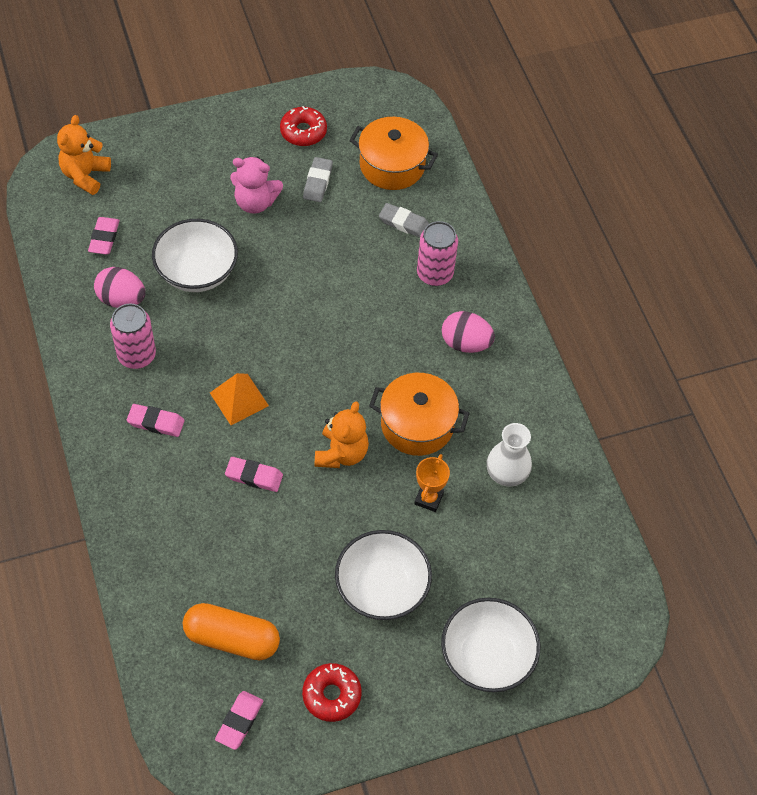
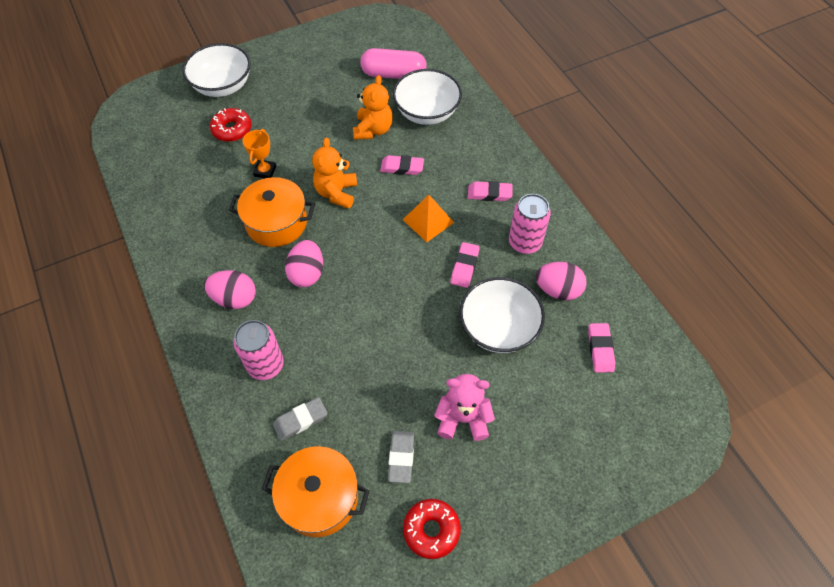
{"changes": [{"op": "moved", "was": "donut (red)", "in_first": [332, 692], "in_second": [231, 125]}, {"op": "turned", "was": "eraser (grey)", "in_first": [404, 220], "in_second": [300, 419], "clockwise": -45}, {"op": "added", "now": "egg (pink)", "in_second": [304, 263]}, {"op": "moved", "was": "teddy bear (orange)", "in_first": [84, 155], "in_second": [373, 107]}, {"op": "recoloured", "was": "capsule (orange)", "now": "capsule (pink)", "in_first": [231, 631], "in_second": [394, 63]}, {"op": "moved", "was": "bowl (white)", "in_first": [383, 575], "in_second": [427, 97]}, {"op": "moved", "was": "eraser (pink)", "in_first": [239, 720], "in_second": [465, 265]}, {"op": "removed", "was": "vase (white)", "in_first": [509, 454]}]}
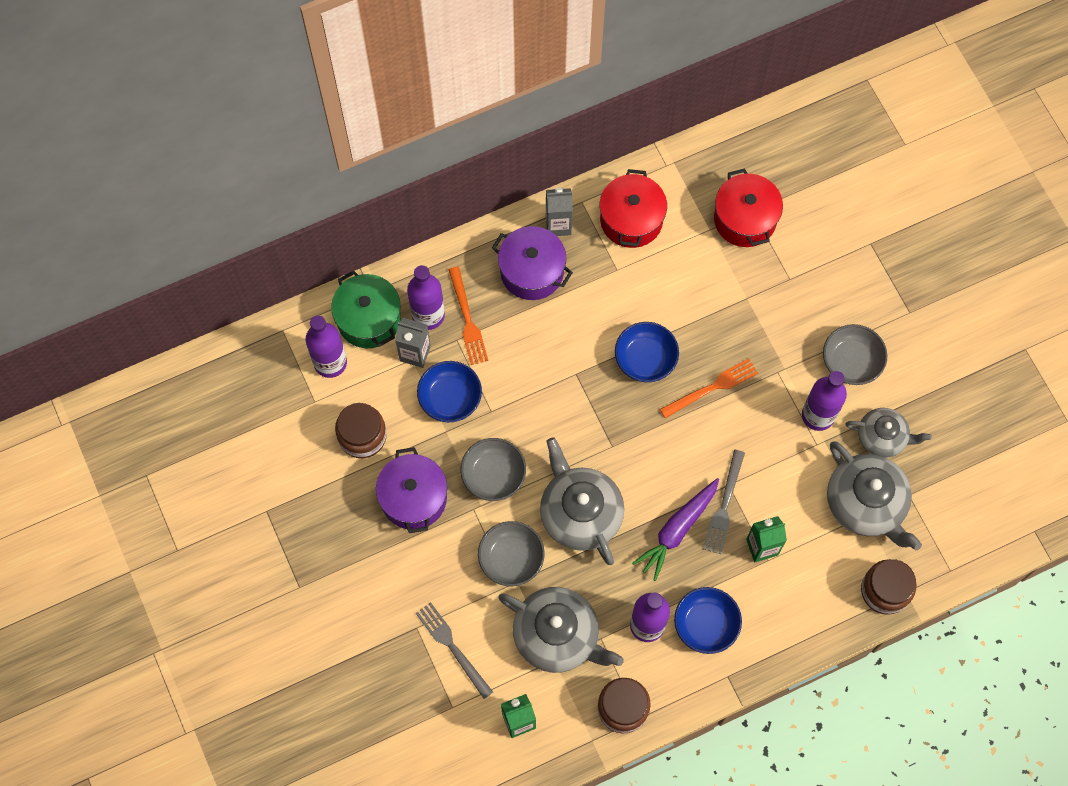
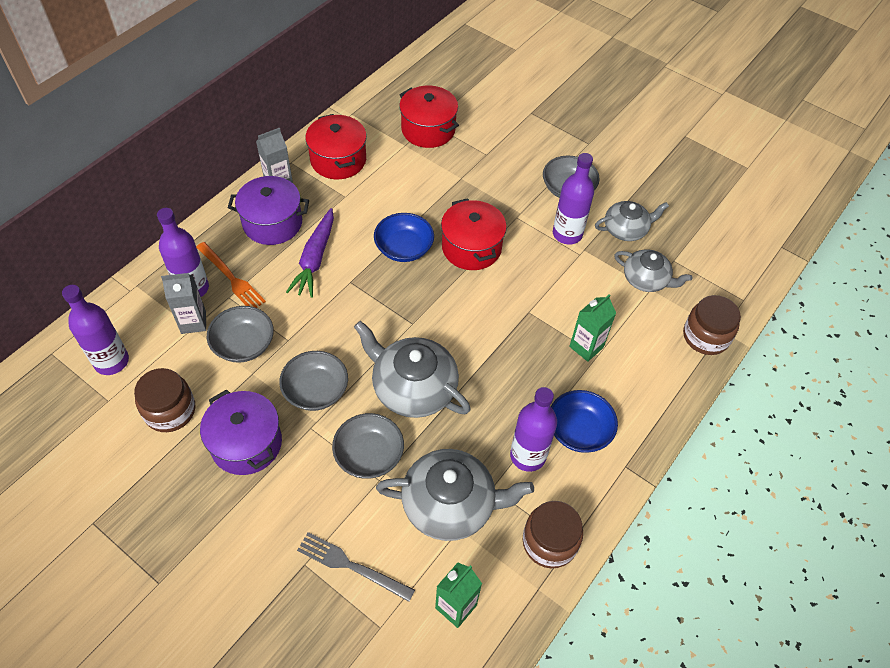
{"changes": [{"op": "recoloured", "was": "bowl (blue)", "now": "bowl (grey)", "in_first": [449, 391], "in_second": [240, 334]}, {"op": "moved", "was": "carrot (purple)", "in_first": [675, 529], "in_second": [310, 253]}, {"op": "replaced", "was": "fork (orange)", "now": "pot (red)", "in_first": [709, 388], "in_second": [474, 234]}, {"op": "resized", "was": "teapot (grey)", "in_first": [874, 495], "in_second": [653, 270], "ratio": 0.62}, {"op": "removed", "was": "pot (green)", "in_first": [366, 309]}, {"op": "removed", "was": "fork (grey)", "in_first": [724, 502]}]}
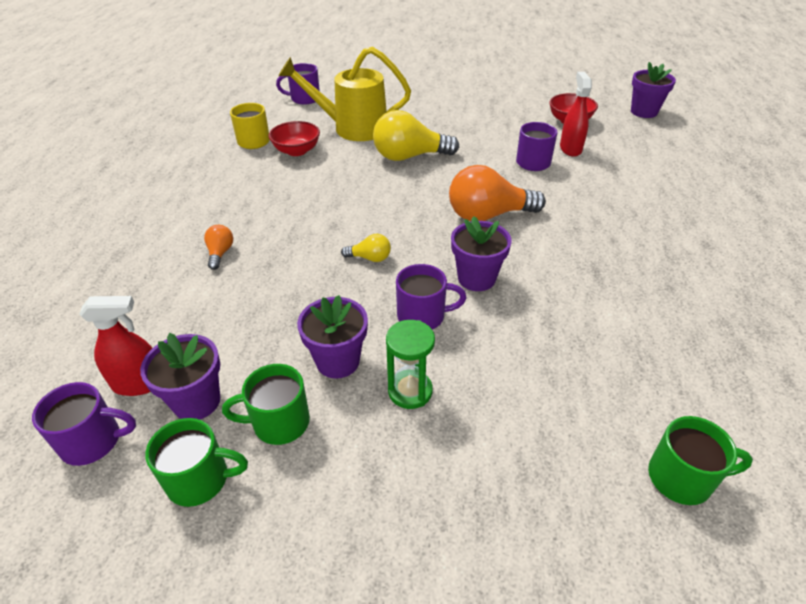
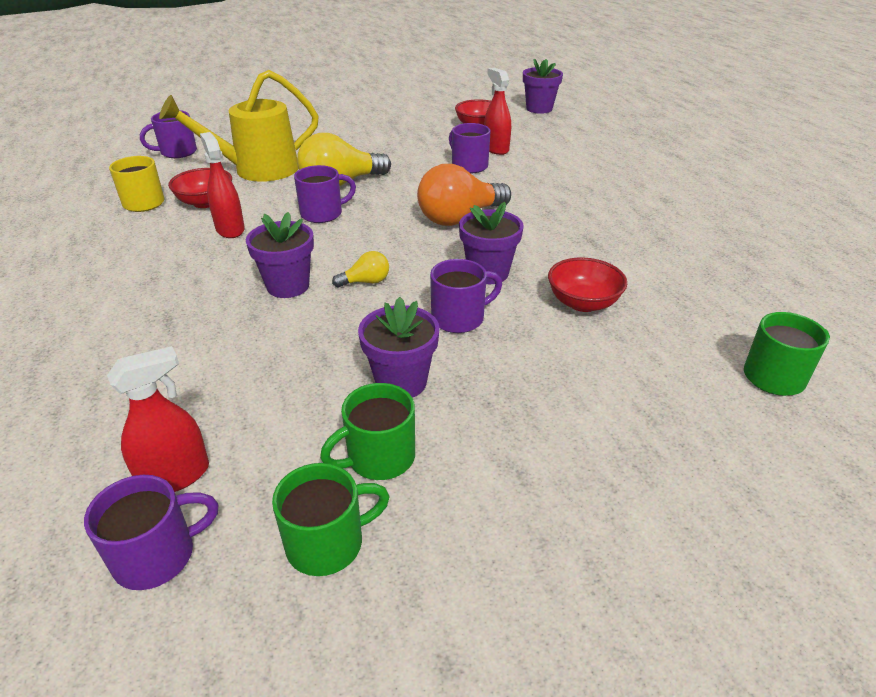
{"changes": [{"op": "added", "now": "spray bottle (red)", "in_second": [222, 185]}, {"op": "moved", "was": "flower pot (purple)", "in_first": [180, 376], "in_second": [280, 255]}, {"op": "added", "now": "mug (purple)", "in_second": [325, 194]}, {"op": "added", "now": "bowl (red)", "in_second": [587, 284]}, {"op": "removed", "was": "light bulb (orange)", "in_first": [218, 247]}, {"op": "removed", "was": "hourglass (green)", "in_first": [410, 364]}]}
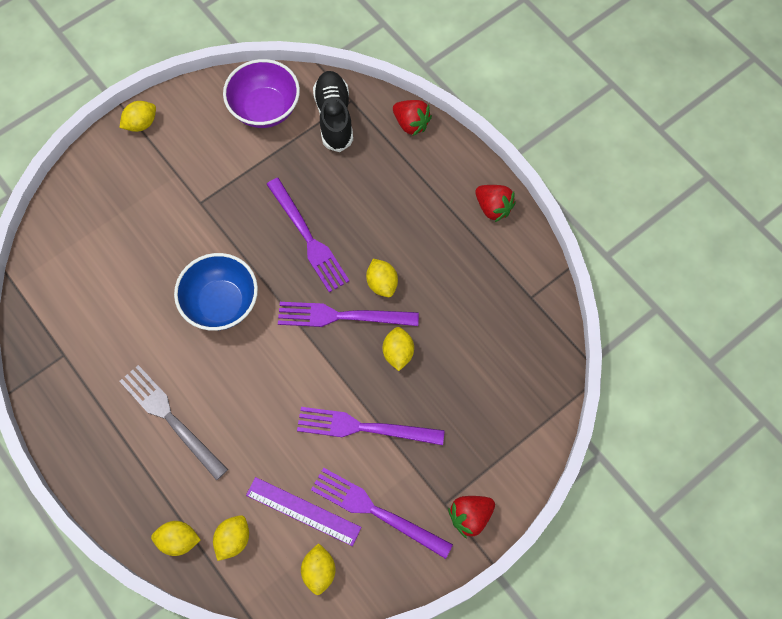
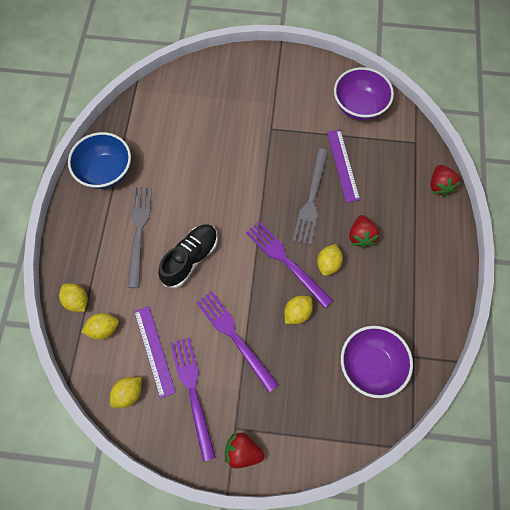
{"changes": [{"op": "moved", "was": "bowl (blue)", "in_first": [216, 292], "in_second": [99, 160]}, {"op": "moved", "was": "shoe (black)", "in_first": [333, 111], "in_second": [188, 256]}, {"op": "recoloured", "was": "fork (purple)", "now": "fork (grey)", "in_first": [307, 235], "in_second": [310, 197]}, {"op": "added", "now": "ruler (purple)", "in_second": [343, 166]}, {"op": "added", "now": "bowl (purple)", "in_second": [377, 362]}, {"op": "moved", "was": "strawberry (red)", "in_first": [495, 203], "in_second": [364, 232]}, {"op": "removed", "was": "lemon (yellow)", "in_first": [137, 116]}]}
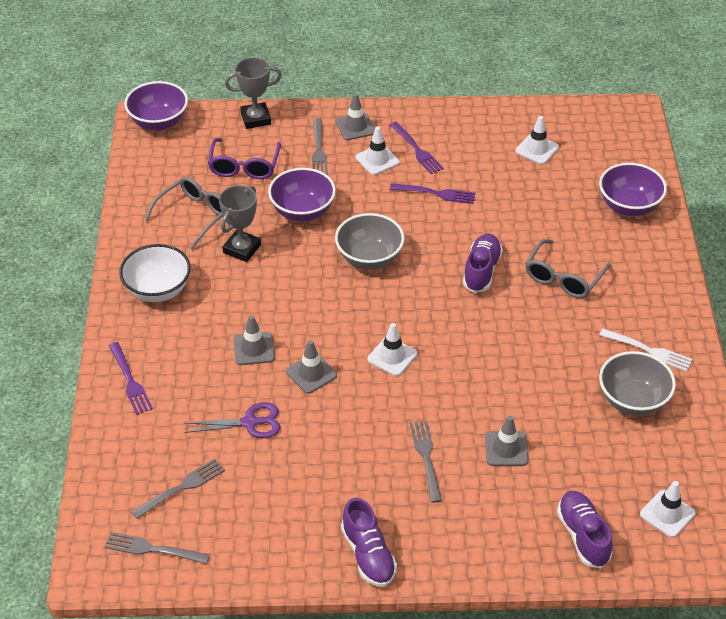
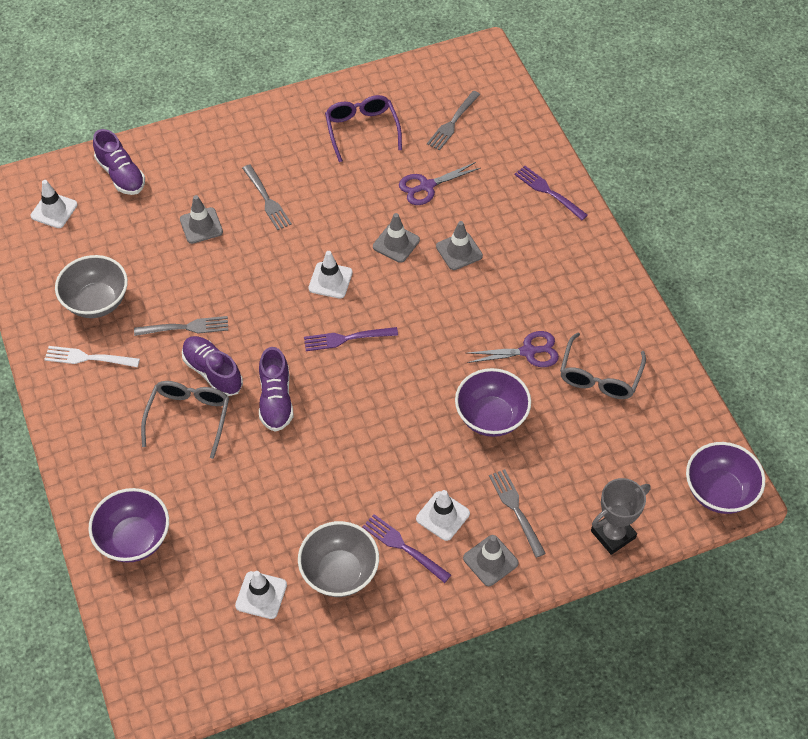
{"changes": [{"op": "moved", "was": "fork (grey)", "in_first": [157, 548], "in_second": [181, 326]}, {"op": "moved", "was": "shoe (purple)", "in_first": [369, 542], "in_second": [212, 366]}, {"op": "moved", "was": "bowl (grey)", "in_first": [370, 241], "in_second": [338, 559]}, {"op": "moved", "was": "fork (purple)", "in_first": [433, 193], "in_second": [351, 339]}, {"op": "moved", "was": "glasses (purple)", "in_first": [244, 158], "in_second": [363, 128]}, {"op": "replaced", "was": "trophy (grey)", "now": "scissors (purple)", "in_first": [240, 223], "in_second": [513, 349]}, {"op": "removed", "was": "bowl (white)", "in_first": [155, 273]}]}
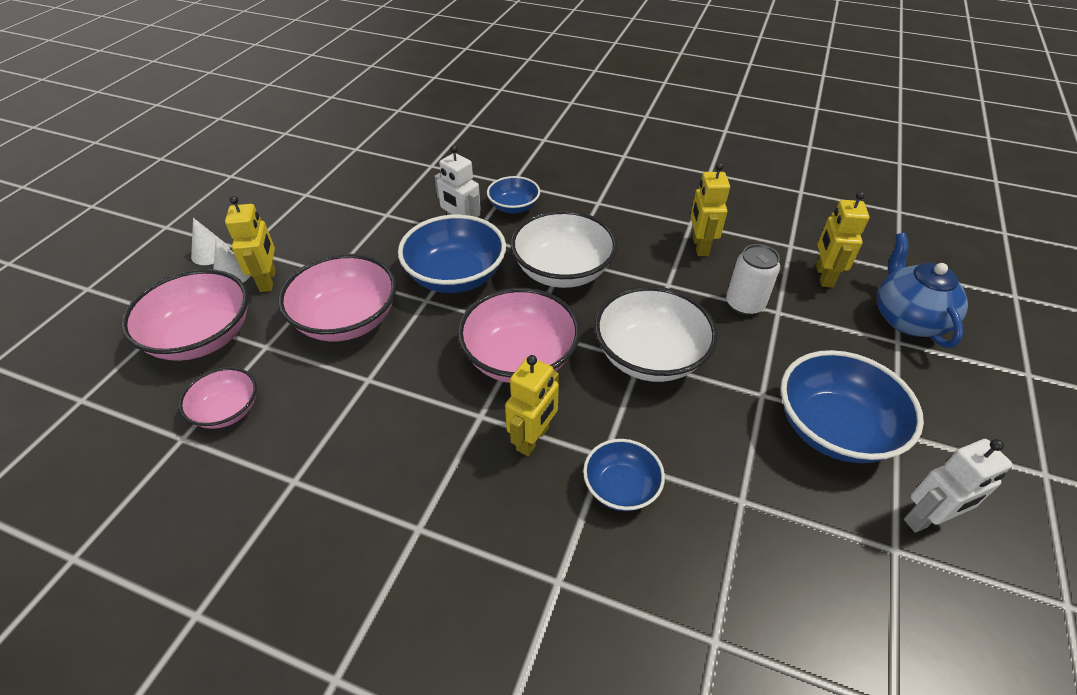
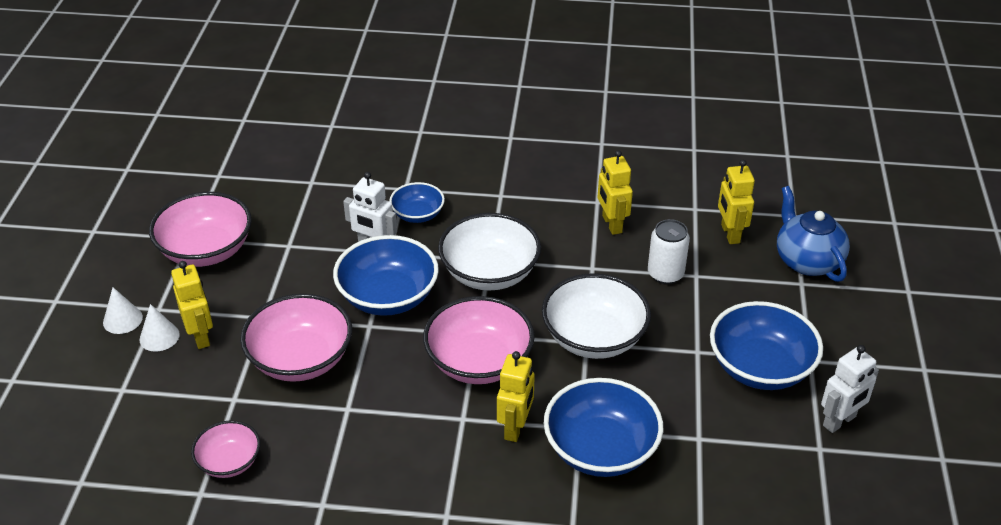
{"changes": [{"op": "moved", "was": "bowl (pink)", "in_first": [184, 315], "in_second": [200, 229]}, {"op": "resized", "was": "bowl (blue)", "in_first": [624, 475], "in_second": [603, 427], "ratio": 1.75}]}
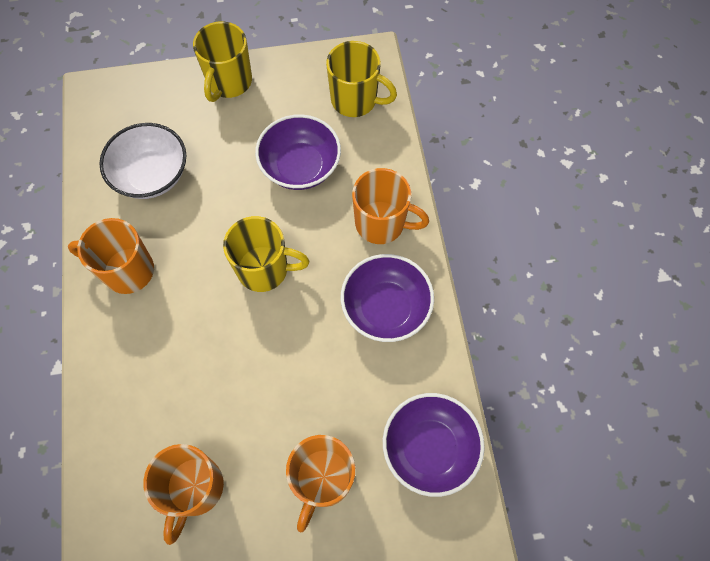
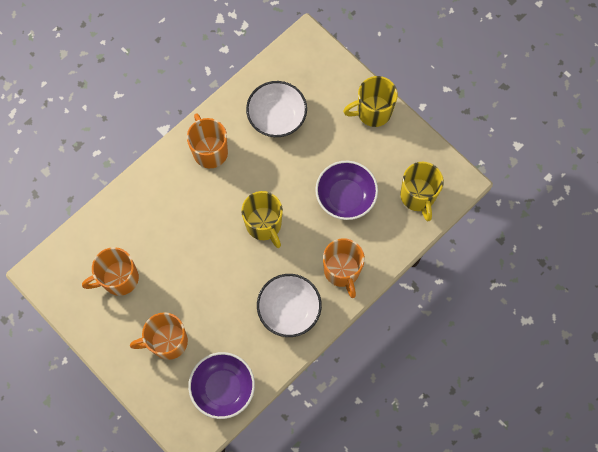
{"changes": [{"op": "recoloured", "was": "bowl (purple)", "now": "bowl (white)", "in_first": [387, 298], "in_second": [289, 305]}]}
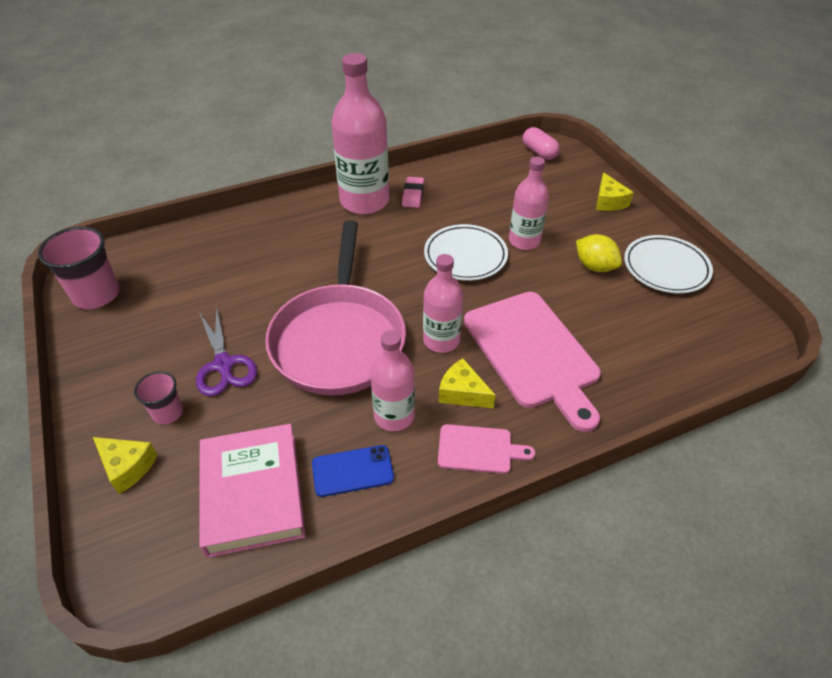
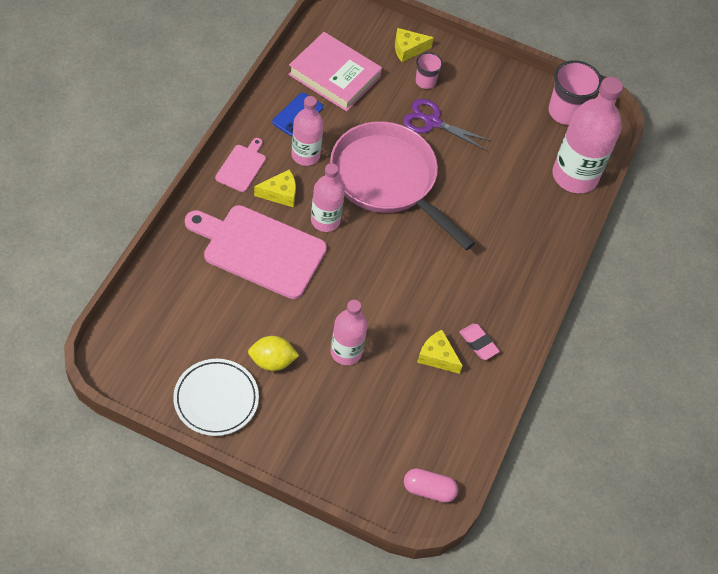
{"changes": [{"op": "turned", "was": "cutting board (pink)", "in_first": [486, 449], "in_second": [240, 165], "clockwise": 150}, {"op": "moved", "was": "cheese (yellow)", "in_first": [615, 191], "in_second": [440, 352]}, {"op": "moved", "was": "bottle (pink)", "in_first": [360, 133], "in_second": [587, 135]}, {"op": "removed", "was": "plate (white)", "in_first": [466, 252]}]}
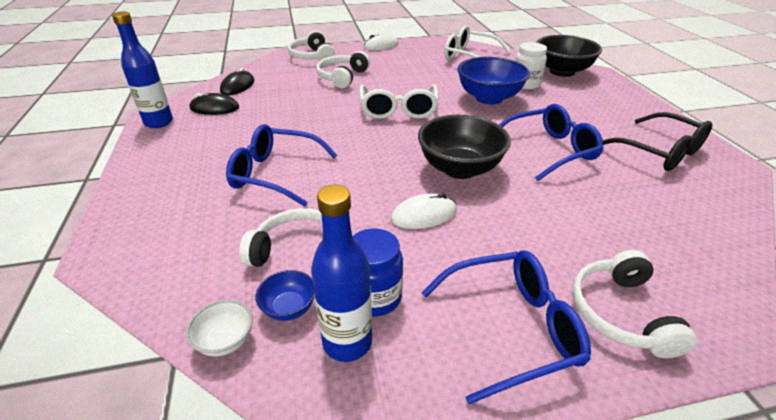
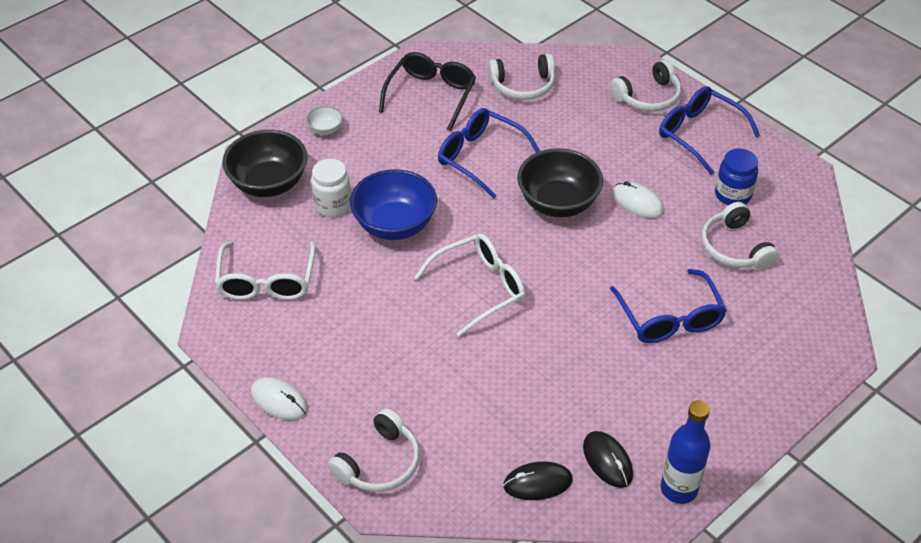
{"changes": [{"op": "moved", "was": "bowl (white)", "in_first": [219, 328], "in_second": [324, 120]}, {"op": "moved", "was": "headphones (white)", "in_first": [343, 69], "in_second": [521, 77]}, {"op": "removed", "was": "bowl (blue)", "in_first": [284, 295]}, {"op": "removed", "was": "bottle (blue)", "in_first": [341, 273]}]}
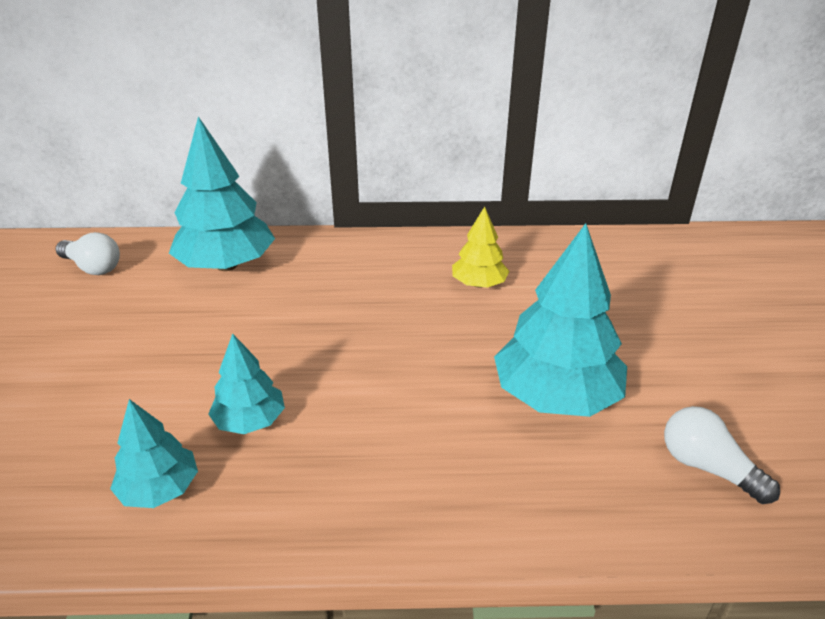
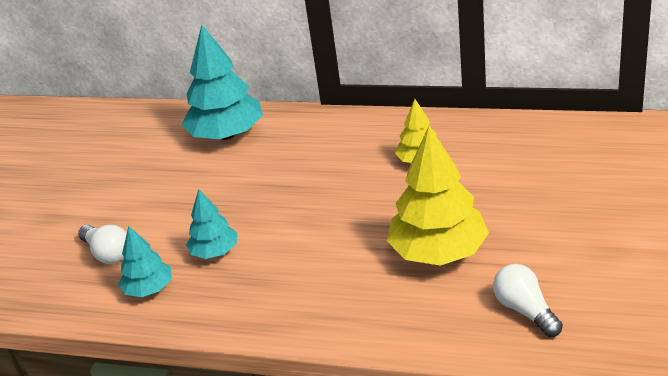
{"changes": [{"op": "moved", "was": "light bulb (white)", "in_first": [87, 253], "in_second": [102, 244]}, {"op": "recoloured", "was": "tree (turquoise)", "now": "tree (yellow)", "in_first": [560, 320], "in_second": [438, 196]}]}
